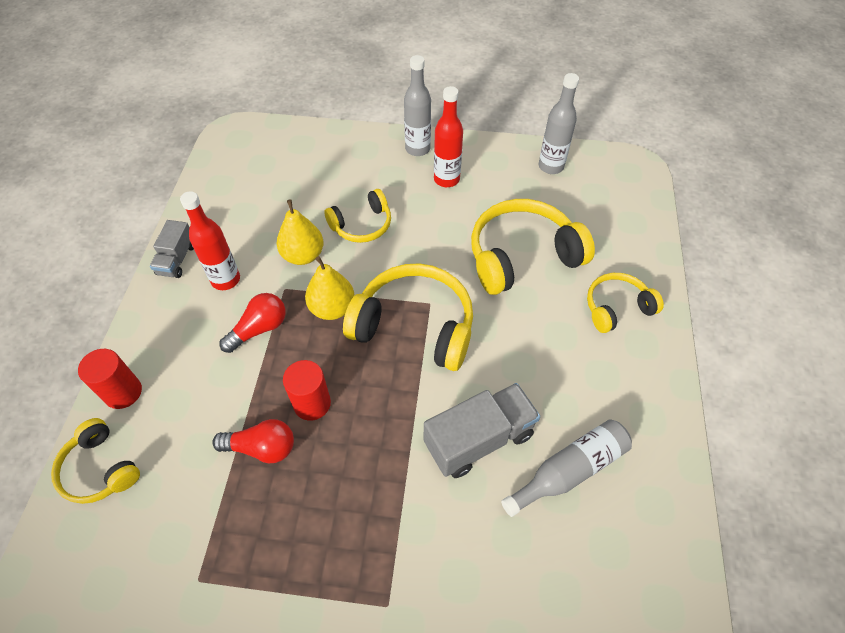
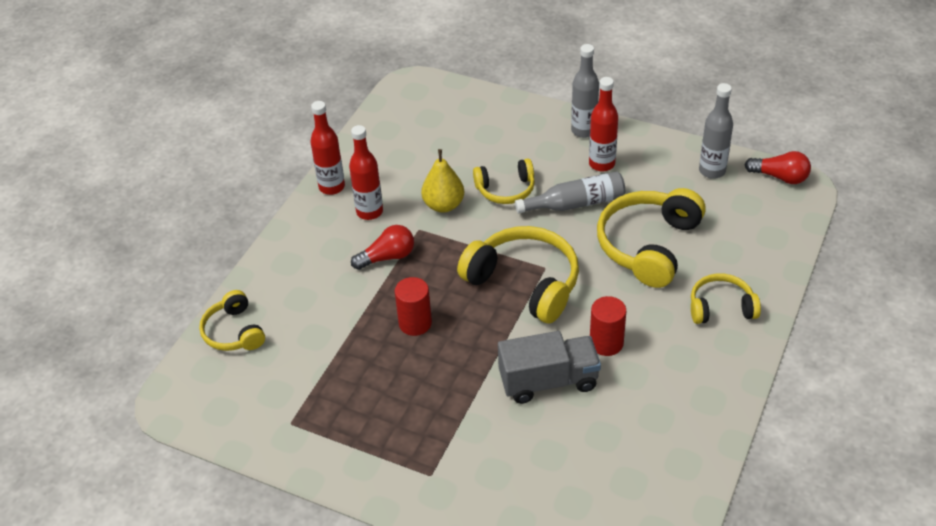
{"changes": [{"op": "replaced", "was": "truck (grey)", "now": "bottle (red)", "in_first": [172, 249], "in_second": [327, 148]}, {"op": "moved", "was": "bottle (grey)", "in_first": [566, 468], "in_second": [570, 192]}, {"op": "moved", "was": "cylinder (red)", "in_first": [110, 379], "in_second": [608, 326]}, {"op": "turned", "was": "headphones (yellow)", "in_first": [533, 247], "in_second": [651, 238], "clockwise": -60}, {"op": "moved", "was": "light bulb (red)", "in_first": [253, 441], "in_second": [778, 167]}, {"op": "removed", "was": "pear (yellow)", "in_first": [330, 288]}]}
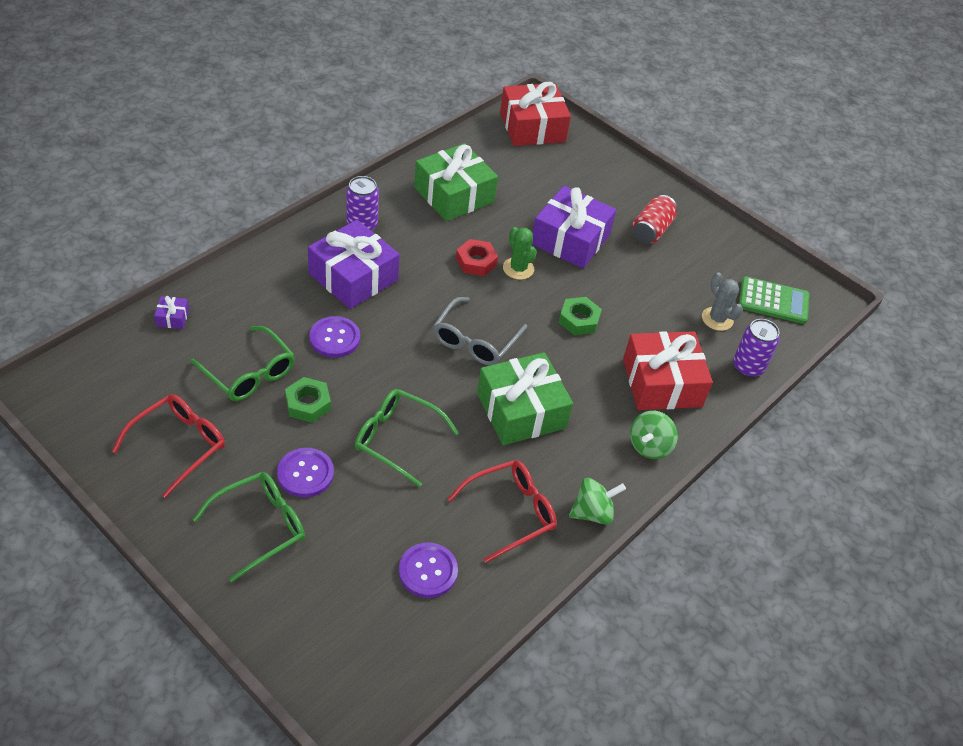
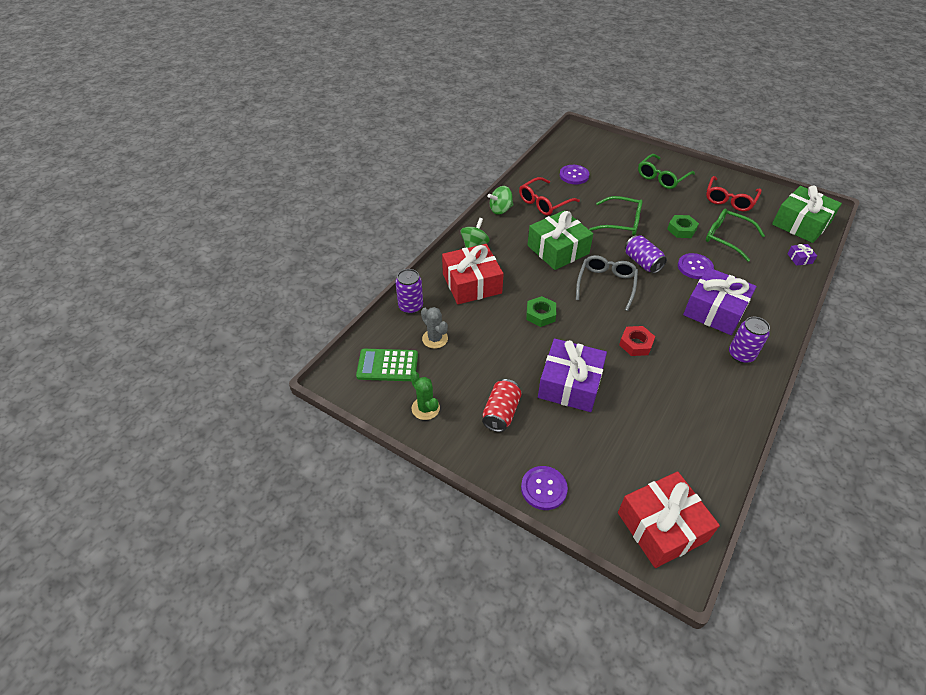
{"changes": [{"op": "moved", "was": "cactus (green)", "in_first": [520, 253], "in_second": [425, 395]}, {"op": "moved", "was": "button (purple)", "in_first": [305, 472], "in_second": [544, 488]}, {"op": "added", "now": "can (purple)", "in_second": [646, 254]}, {"op": "moved", "was": "gift (green)", "in_first": [456, 182], "in_second": [807, 214]}]}
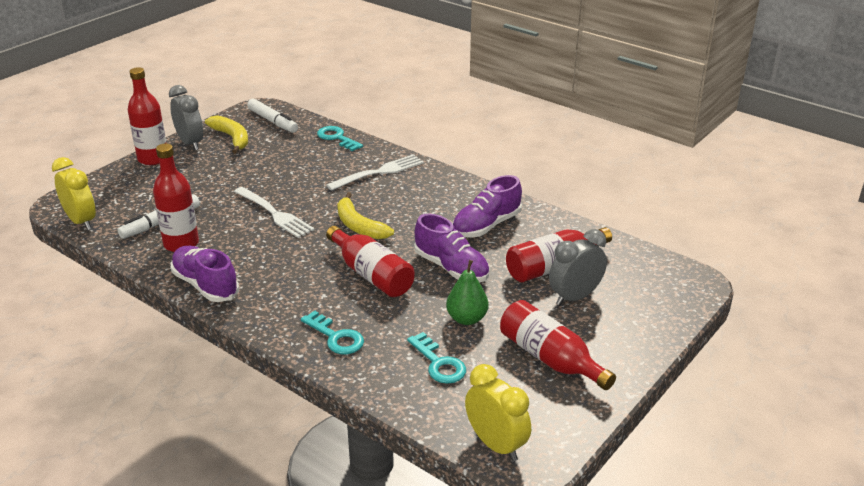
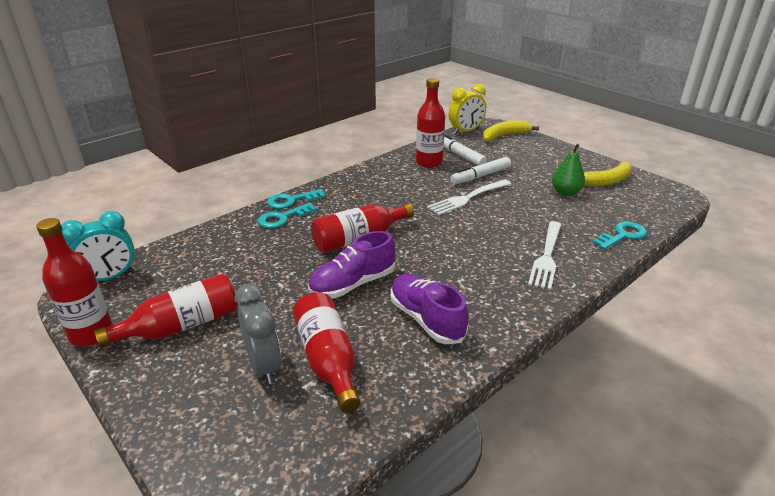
{"changes": [{"op": "moved", "was": "bottle (red)", "in_first": [147, 116], "in_second": [74, 282]}, {"op": "recoloured", "was": "clock (yellow)", "now": "clock (turquoise)", "in_first": [498, 412], "in_second": [98, 246]}, {"op": "moved", "was": "key (turquoise)", "in_first": [436, 358], "in_second": [296, 199]}, {"op": "moved", "was": "marker (white)", "in_first": [272, 116], "in_second": [480, 170]}, {"op": "moved", "was": "banana (yellow)", "in_first": [365, 215], "in_second": [511, 131]}, {"op": "turned", "was": "fork (white)", "in_first": [375, 172], "in_second": [545, 255], "clockwise": 45}, {"op": "moved", "was": "pear (green)", "in_first": [467, 292], "in_second": [568, 170]}, {"op": "removed", "was": "clock (grey)", "in_first": [186, 117]}, {"op": "removed", "was": "shoe (purple)", "in_first": [205, 274]}]}
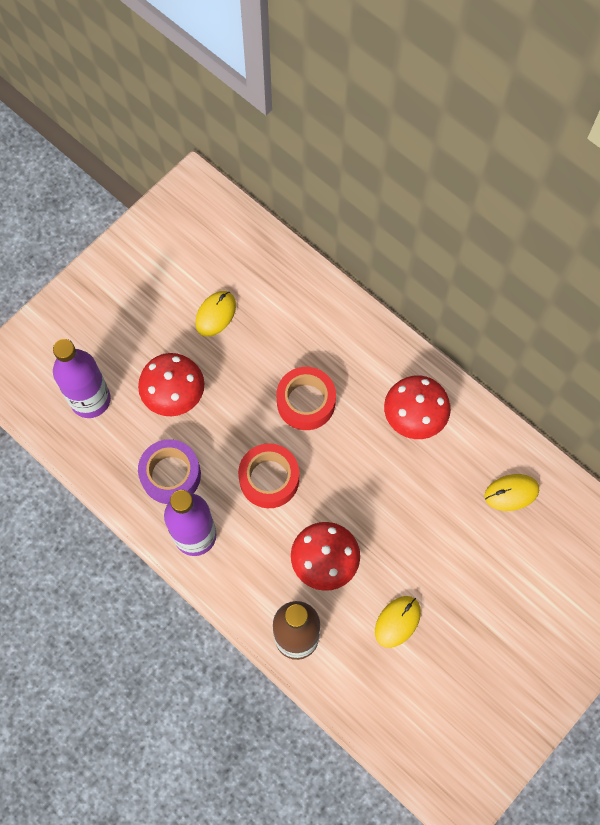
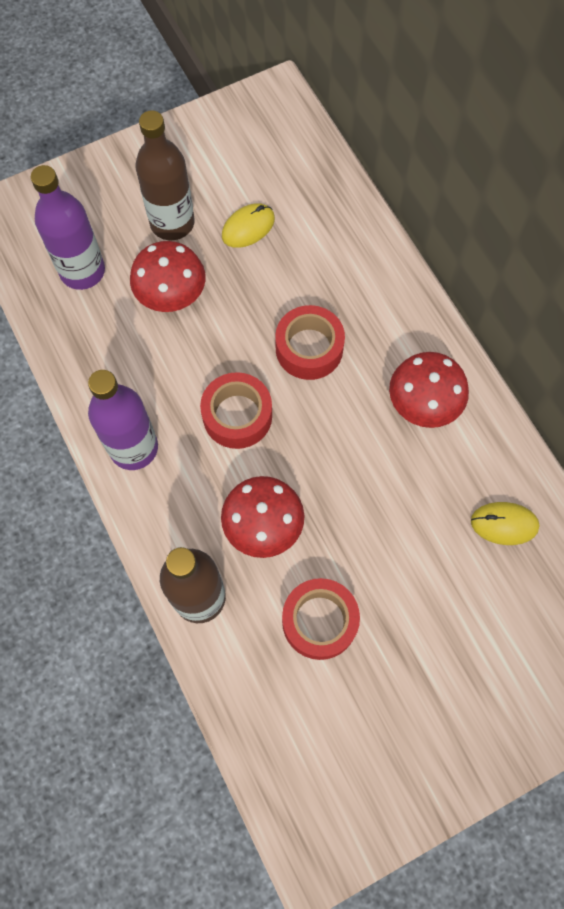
{"changes": [{"op": "added", "now": "bottle (brown)", "in_second": [165, 175]}, {"op": "replaced", "was": "mouse (yellow)", "now": "tape (red)", "in_first": [398, 622], "in_second": [321, 619]}, {"op": "removed", "was": "tape (purple)", "in_first": [169, 471]}]}
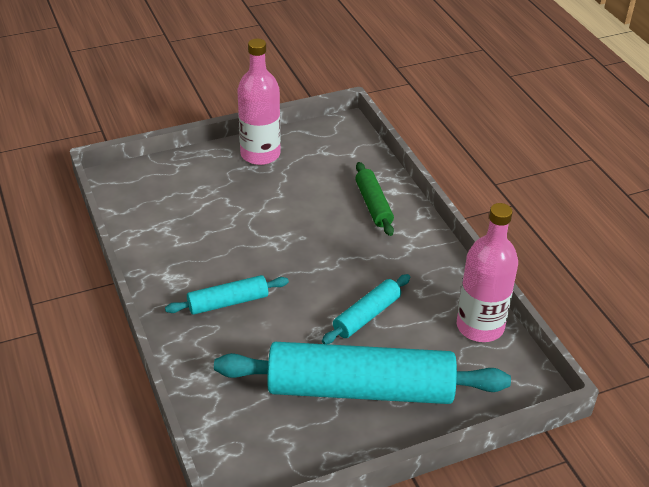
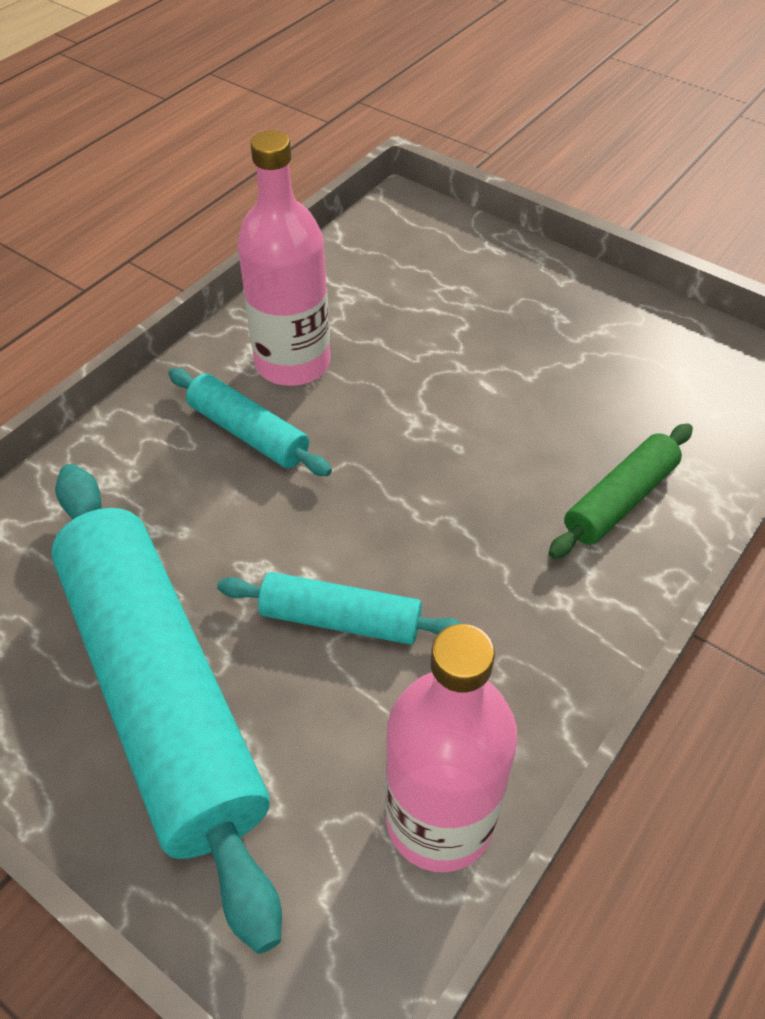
{"changes": [{"op": "moved", "was": "bottle (pink)", "in_first": [259, 102], "in_second": [283, 258]}]}
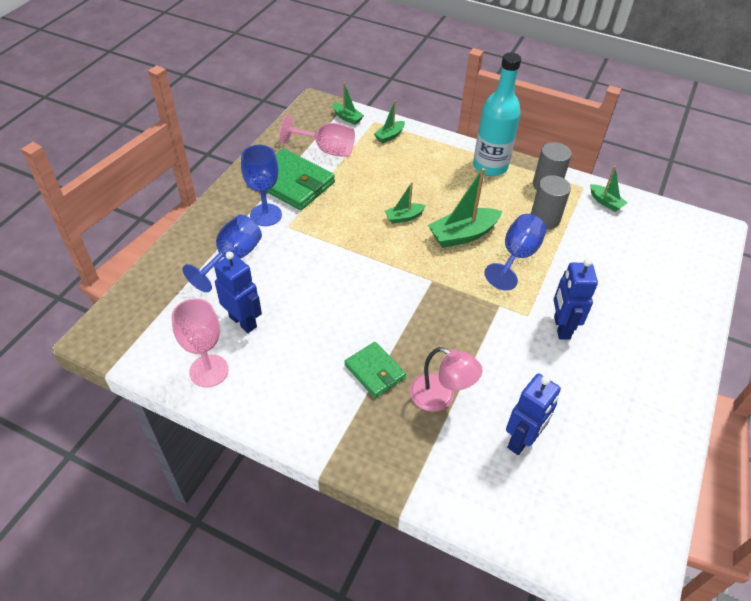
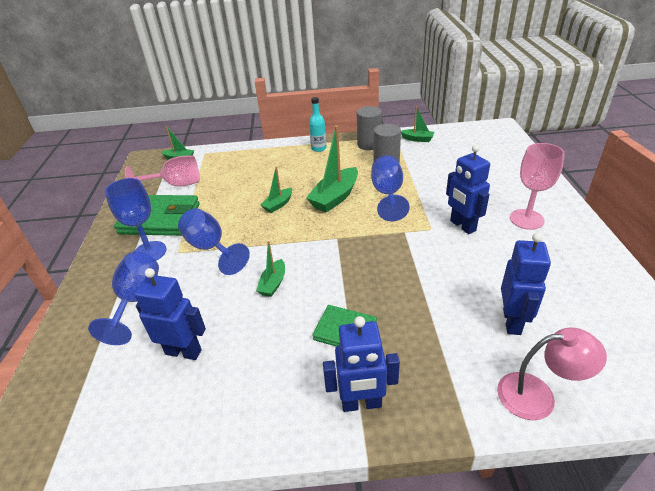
{"changes": [{"op": "added", "now": "goblet (blue)", "in_second": [214, 241]}, {"op": "moved", "was": "boat (green)", "in_first": [389, 121], "in_second": [270, 269]}, {"op": "resized", "was": "bottle (turquoise)", "in_first": [497, 114], "in_second": [317, 124], "ratio": 0.51}, {"op": "added", "now": "robot (blue)", "in_second": [361, 364]}, {"op": "moved", "was": "lamp (pink)", "in_first": [446, 379], "in_second": [552, 374]}, {"op": "moved", "was": "goblet (pink)", "in_first": [200, 342], "in_second": [537, 186]}]}
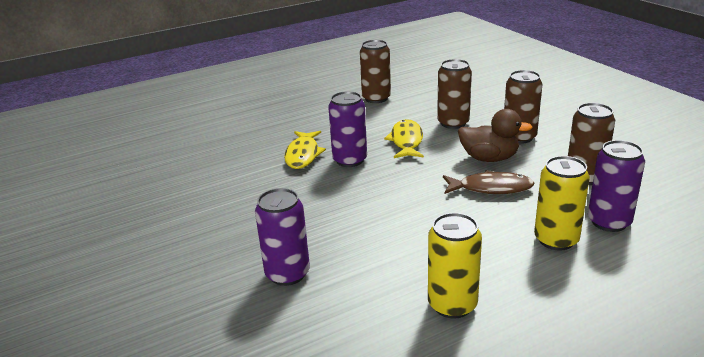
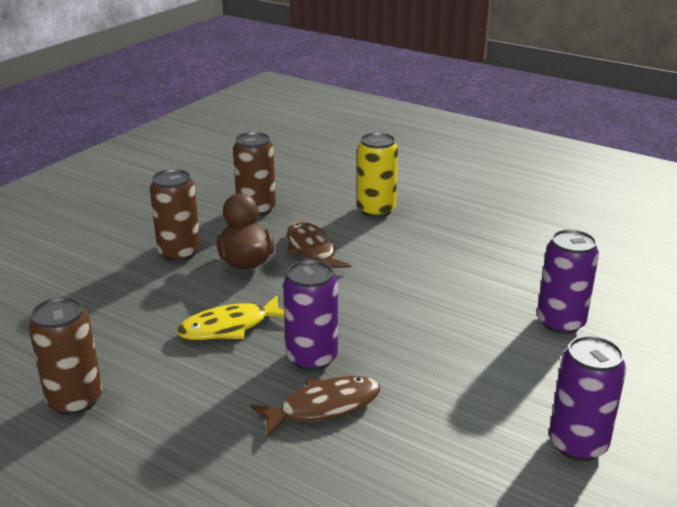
{"changes": [{"op": "recoloured", "was": "fish (yellow)", "now": "fish (brown)", "in_first": [305, 150], "in_second": [315, 406]}, {"op": "moved", "was": "can (purple)", "in_first": [616, 186], "in_second": [587, 398]}, {"op": "removed", "was": "can (yellow)", "in_first": [455, 266]}, {"op": "removed", "was": "can (brown)", "in_first": [454, 94]}]}
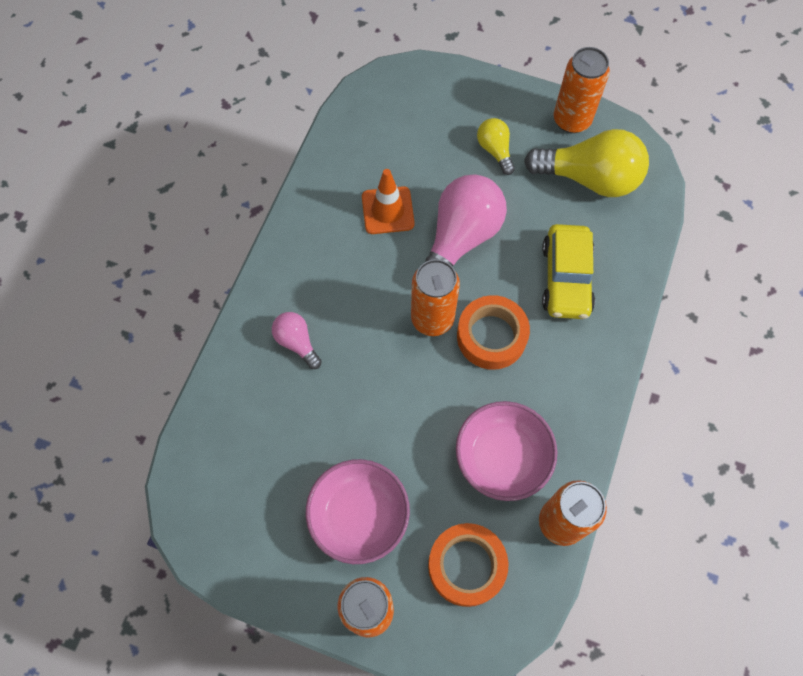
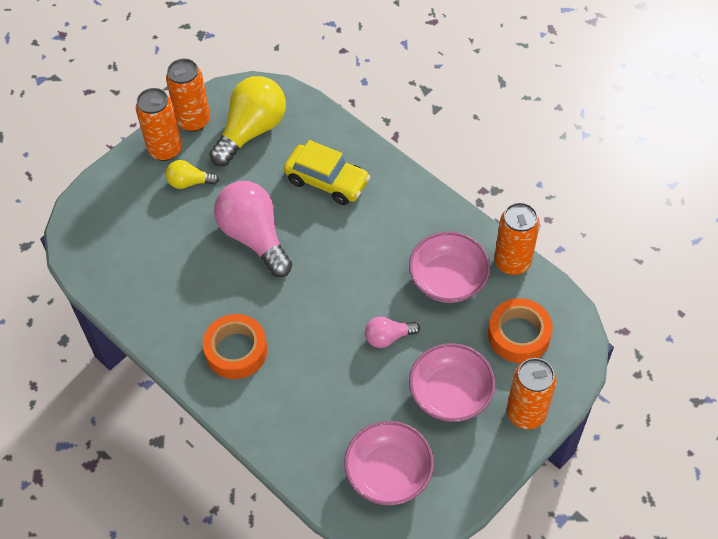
{"changes": [{"op": "moved", "was": "can (orange)", "in_first": [435, 297], "in_second": [159, 124]}, {"op": "moved", "was": "tape (orange)", "in_first": [493, 332], "in_second": [235, 346]}, {"op": "added", "now": "bowl (pink)", "in_second": [389, 463]}, {"op": "moved", "was": "light bulb (pink)", "in_first": [297, 340], "in_second": [392, 332]}, {"op": "removed", "was": "traffic cone (orange)", "in_first": [388, 201]}]}
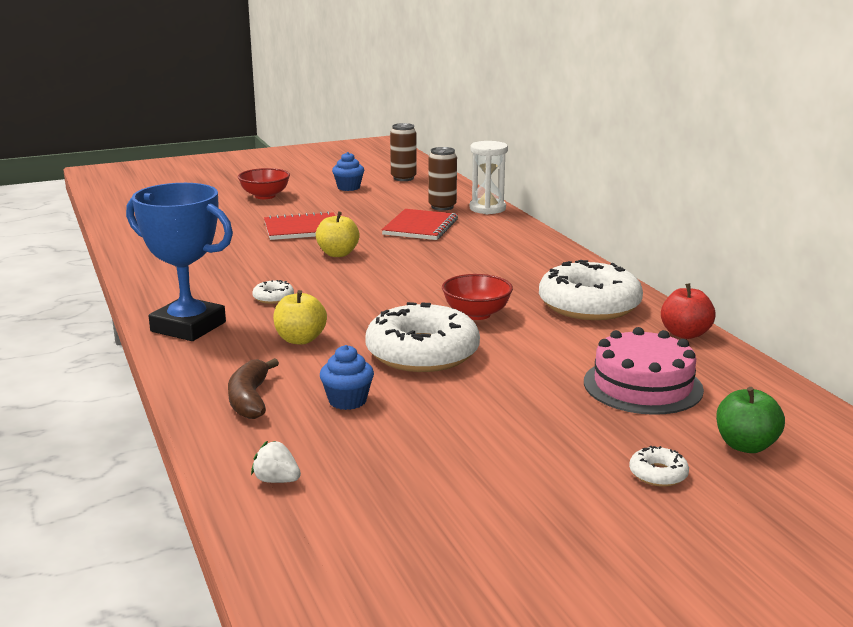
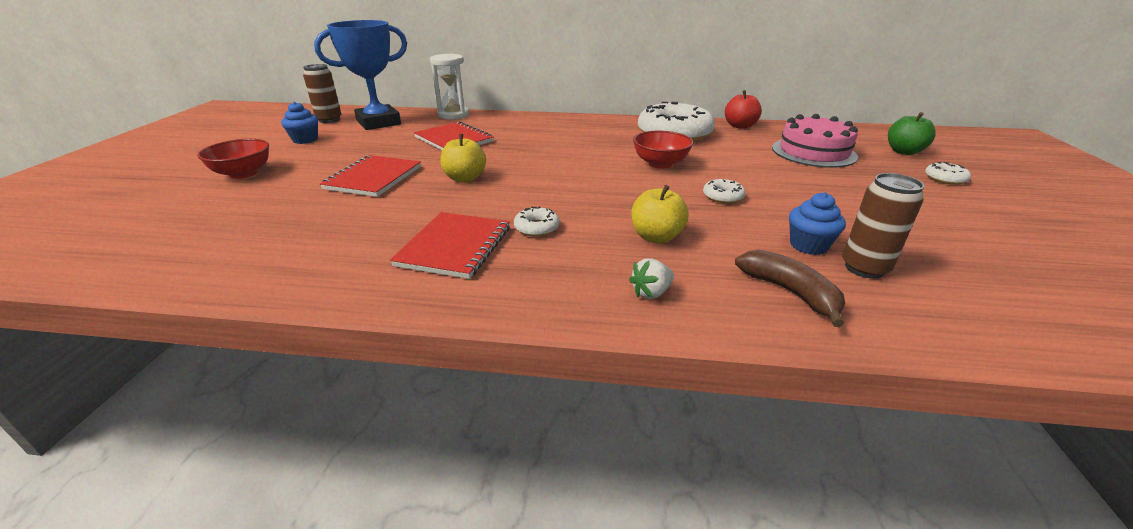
{"changes": [{"op": "moved", "was": "trophy (blue)", "in_first": [179, 262], "in_second": [360, 75]}, {"op": "added", "now": "notebook (red)", "in_second": [450, 245]}, {"op": "moved", "was": "strawberry (white)", "in_first": [276, 462], "in_second": [651, 278]}, {"op": "resized", "was": "donut (white)", "in_first": [422, 337], "in_second": [724, 191], "ratio": 0.41}, {"op": "turned", "was": "banana (brown)", "in_first": [253, 388], "in_second": [790, 288], "clockwise": -150}, {"op": "moved", "was": "can (brown)", "in_first": [442, 179], "in_second": [883, 226]}]}
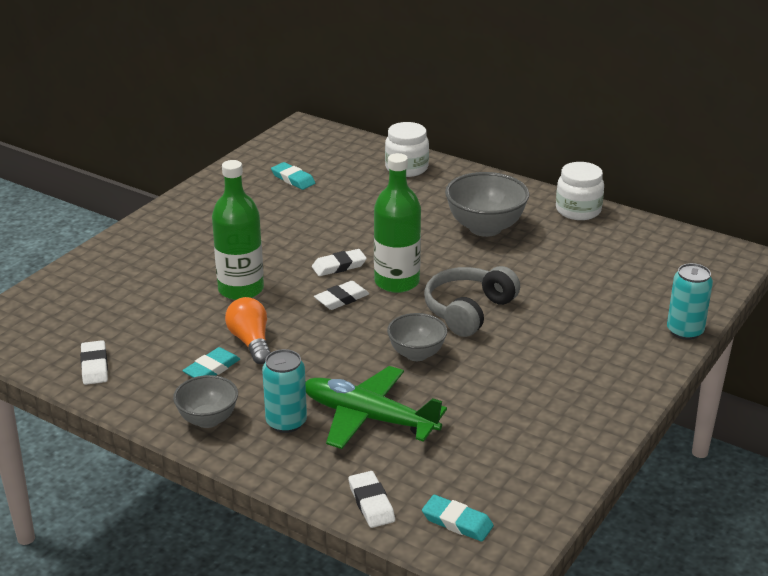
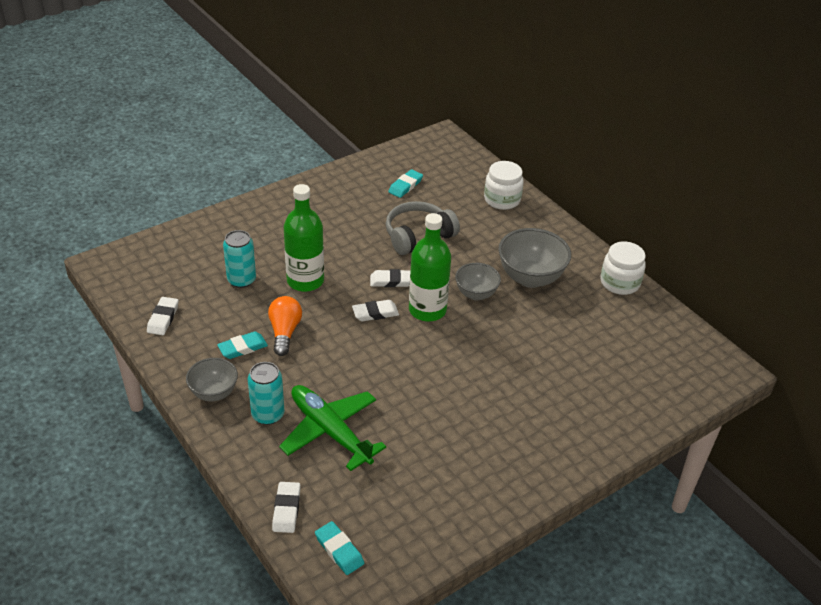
{"changes": [{"op": "moved", "was": "can (turquoise)", "in_first": [690, 301], "in_second": [239, 259]}, {"op": "moved", "was": "headphones (grey)", "in_first": [472, 301], "in_second": [423, 228]}, {"op": "turned", "was": "eraser (turquoise)", "in_first": [293, 176], "in_second": [405, 183], "clockwise": 60}, {"op": "moved", "was": "bowl (grey)", "in_first": [417, 337], "in_second": [478, 281]}]}
